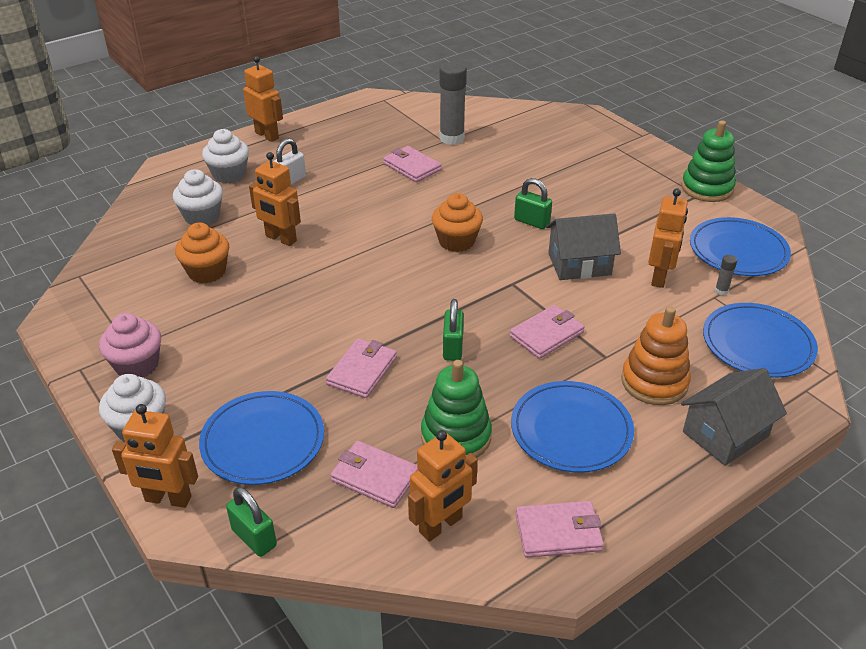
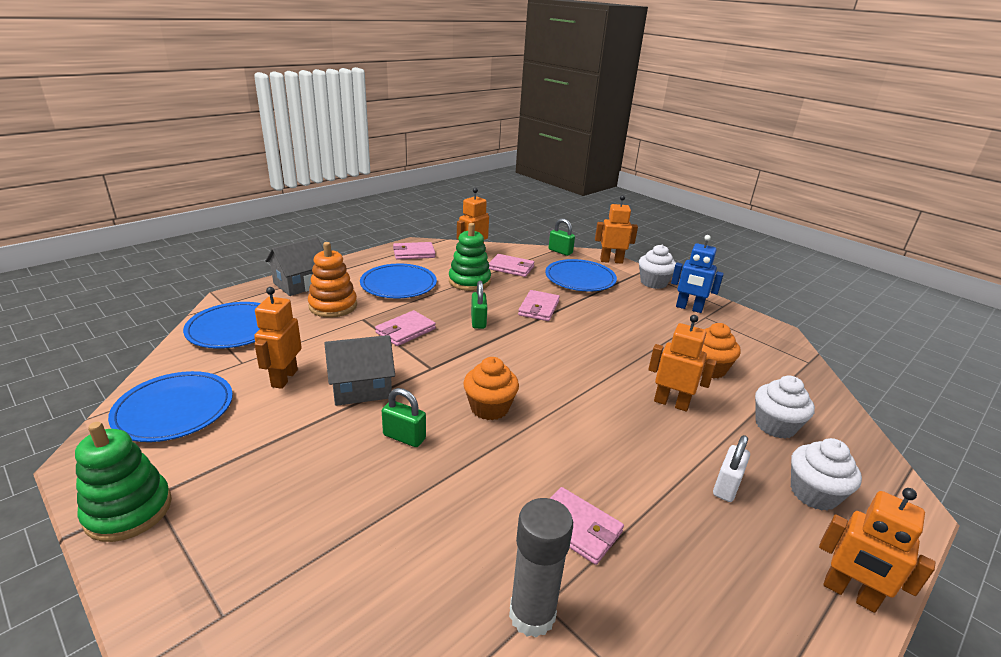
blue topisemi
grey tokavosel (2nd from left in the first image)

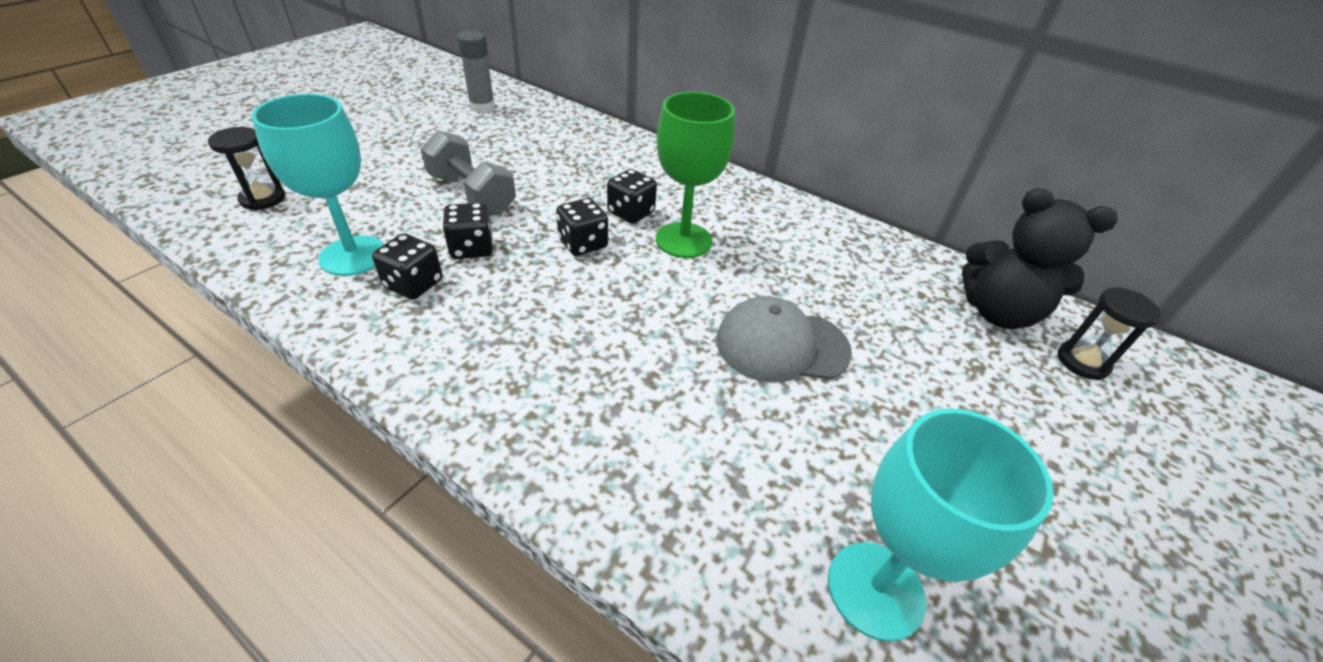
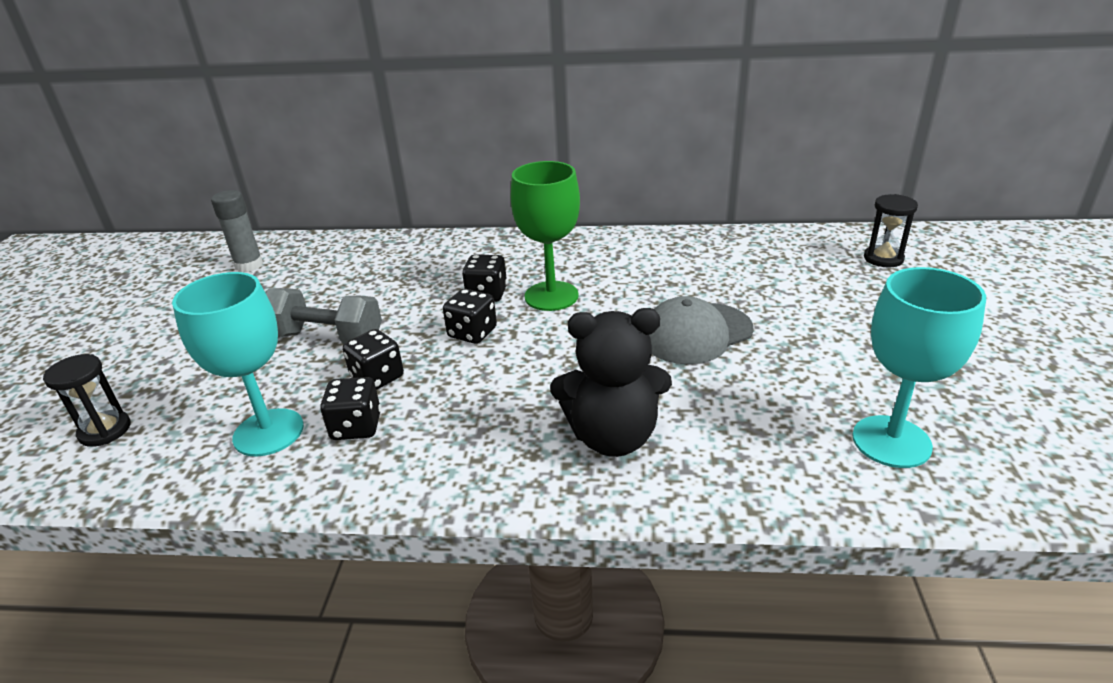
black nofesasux

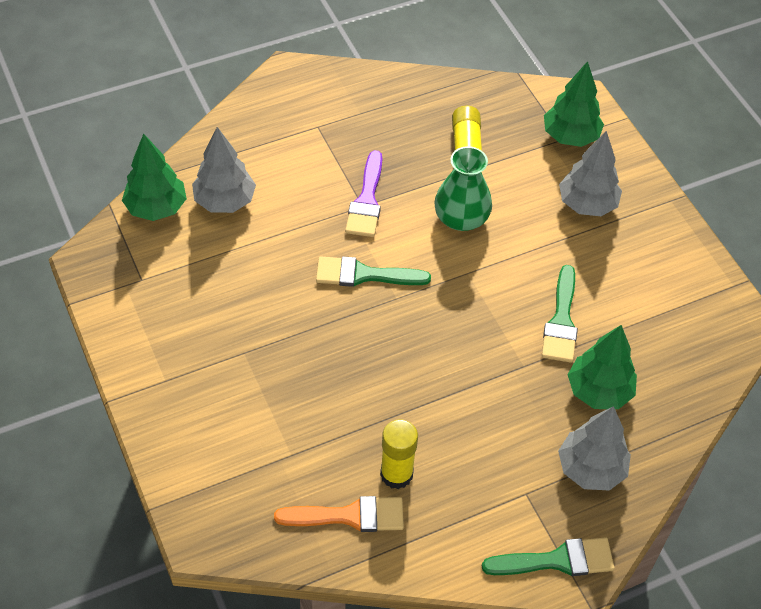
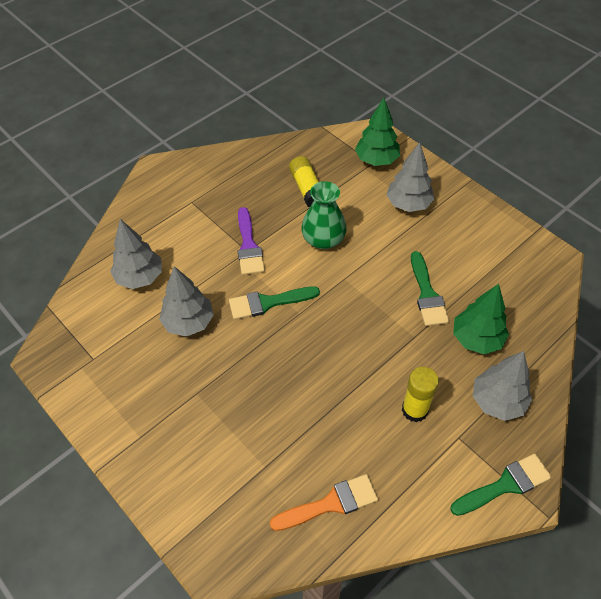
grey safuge (2nd from left)
yellow tokavosel (2nd from left)
green safuge (1st from left in the first image)

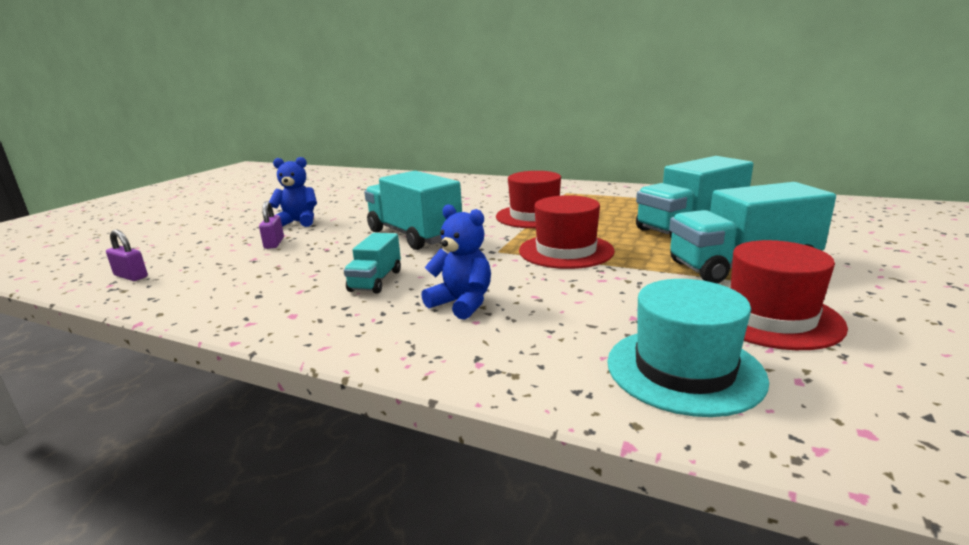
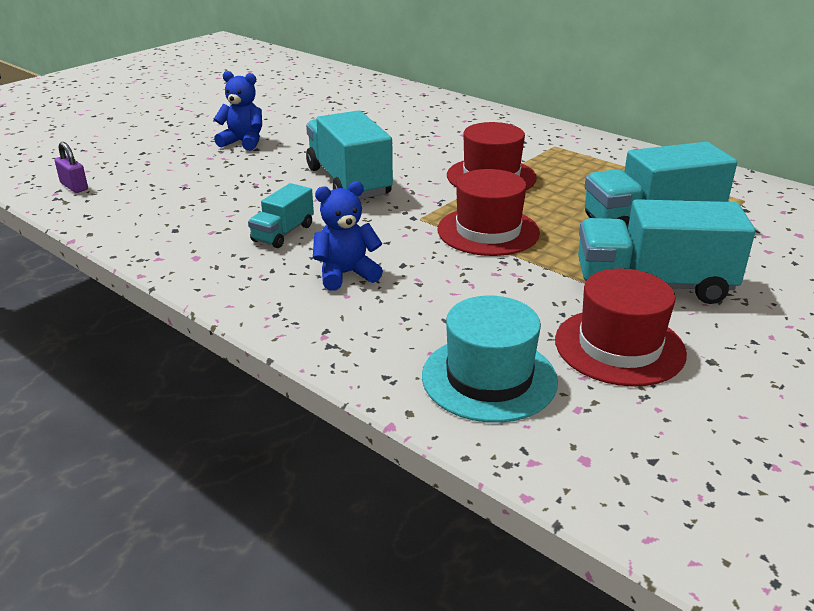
blue nofesasux (2nd from left)
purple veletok (2nd from left in the first image)

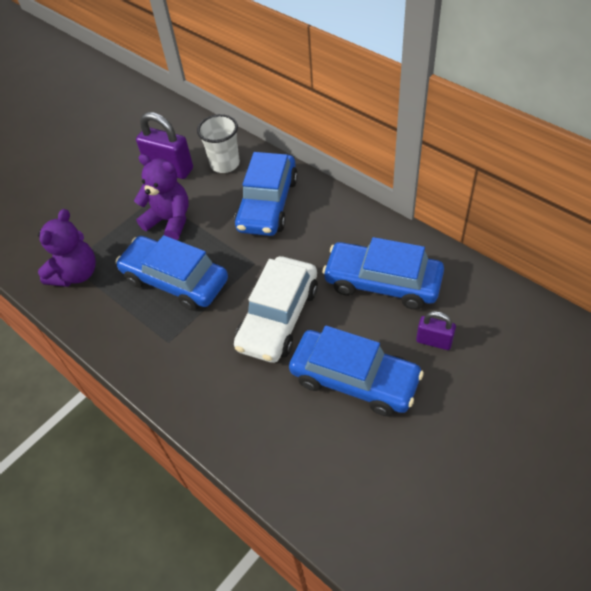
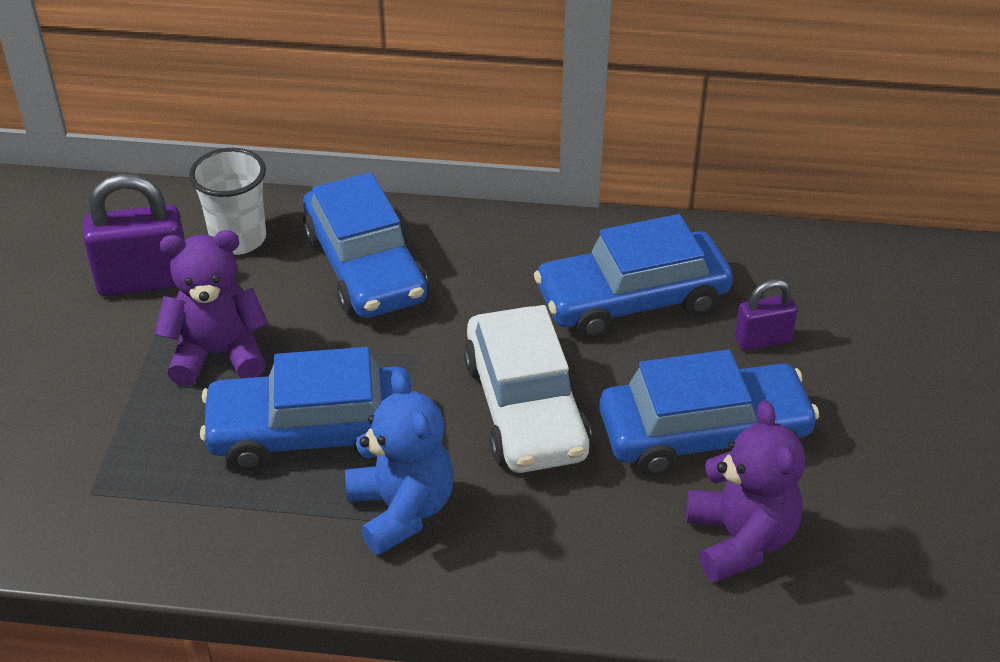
blue nofesasux
purple nofesasux (2nd from left)

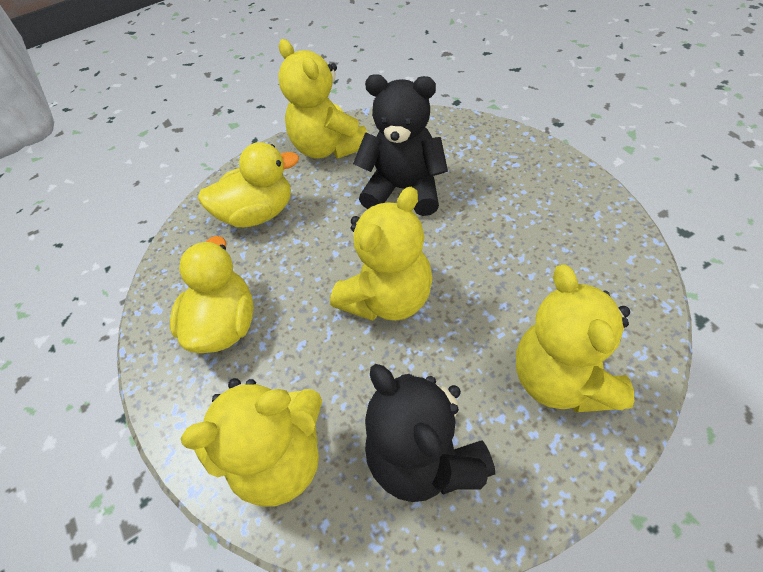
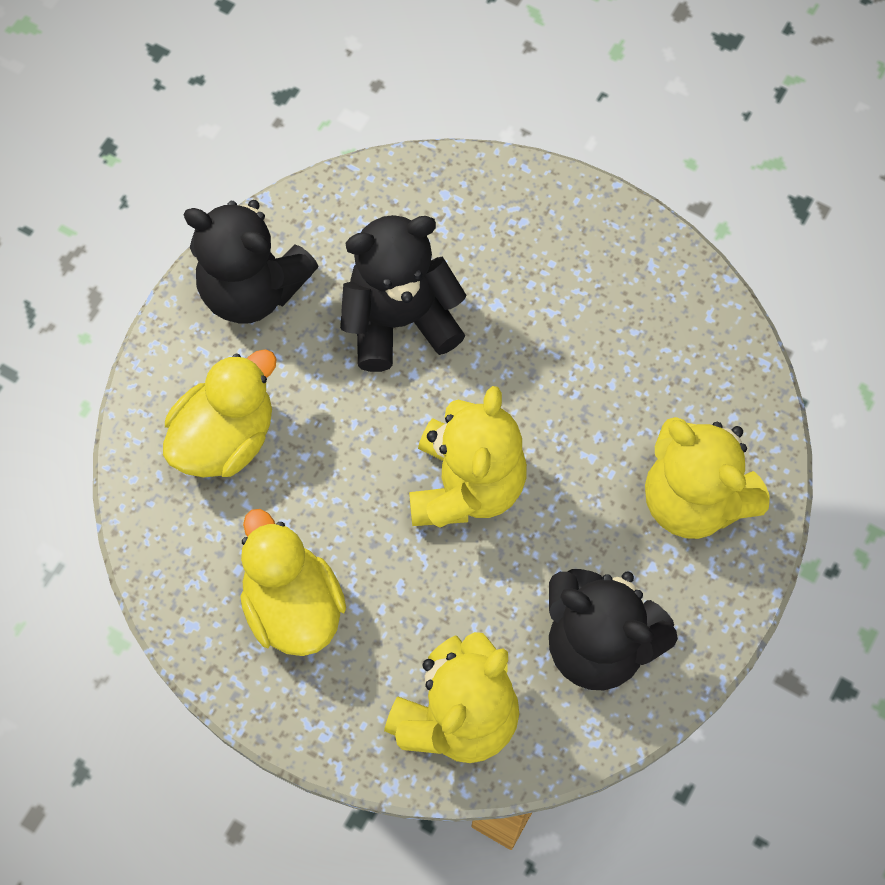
black nofesasux (1st from left)

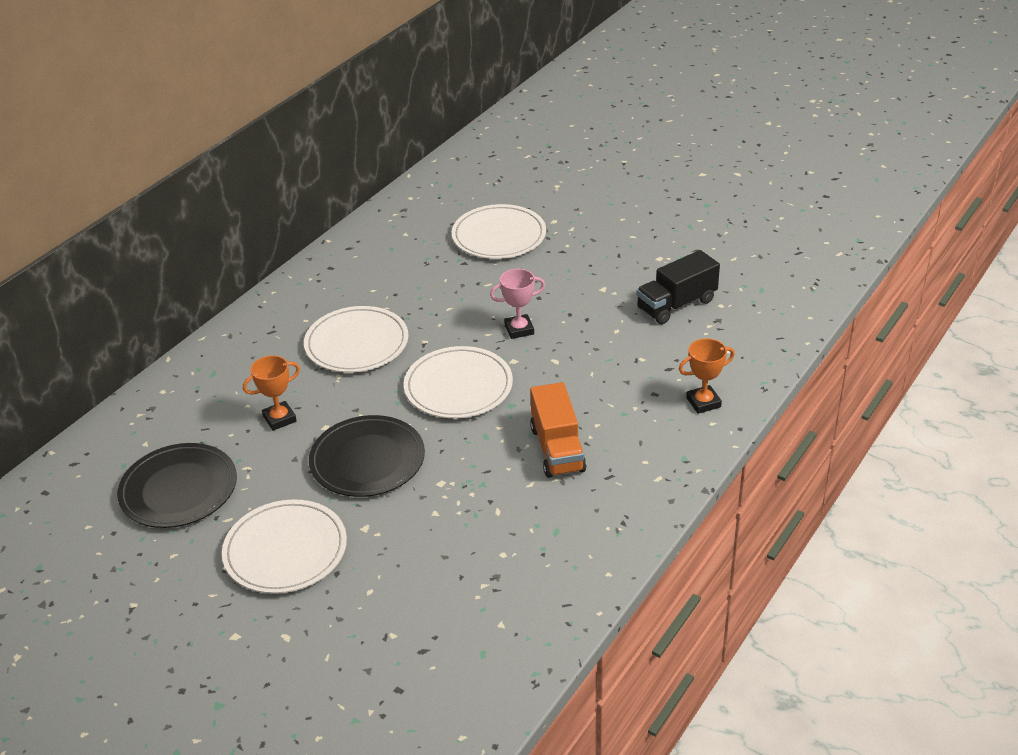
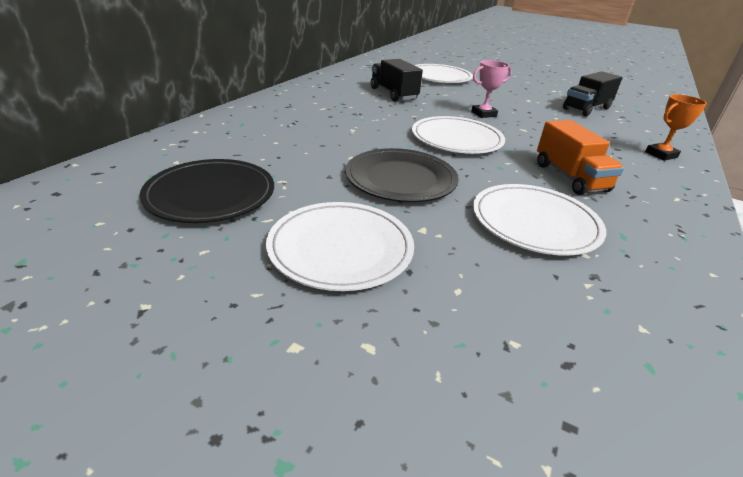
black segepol (1st from left)
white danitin (4th from left)
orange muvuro (1st from left in the first image)

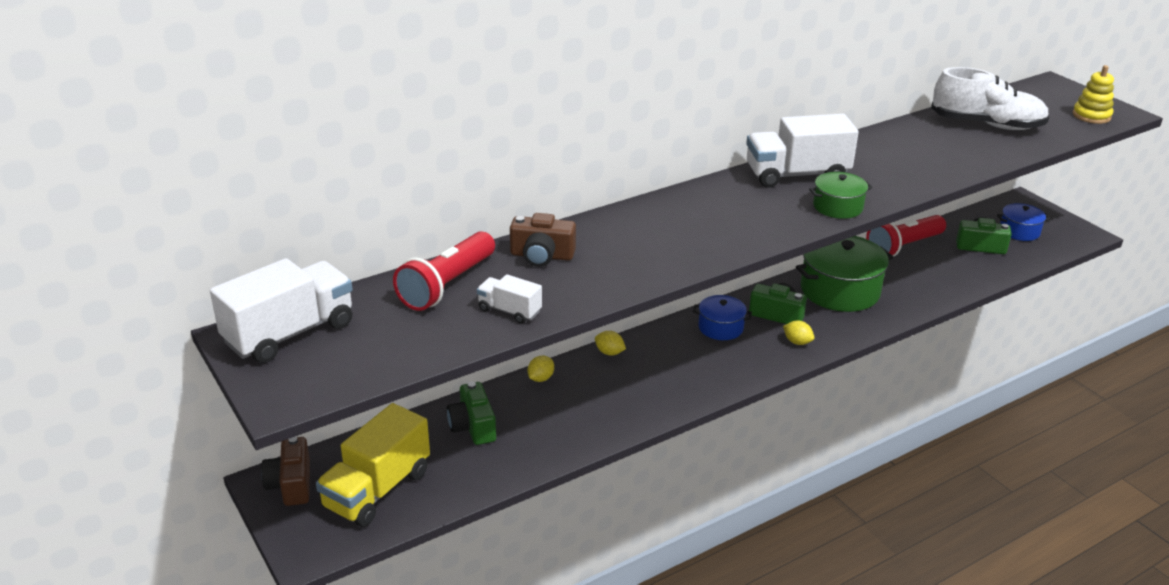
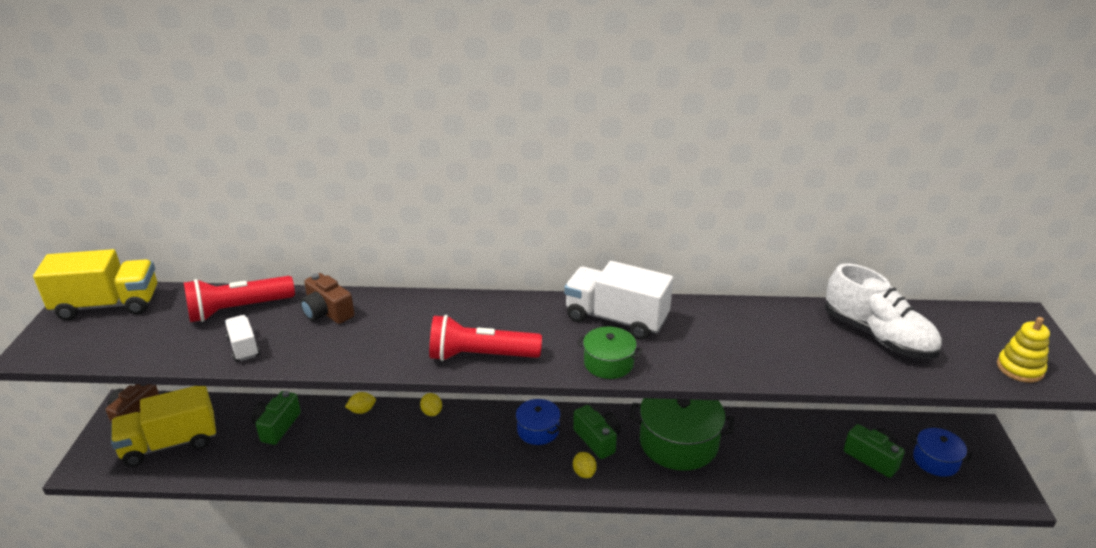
yellow segepol (1st from left)
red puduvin (2nd from left)

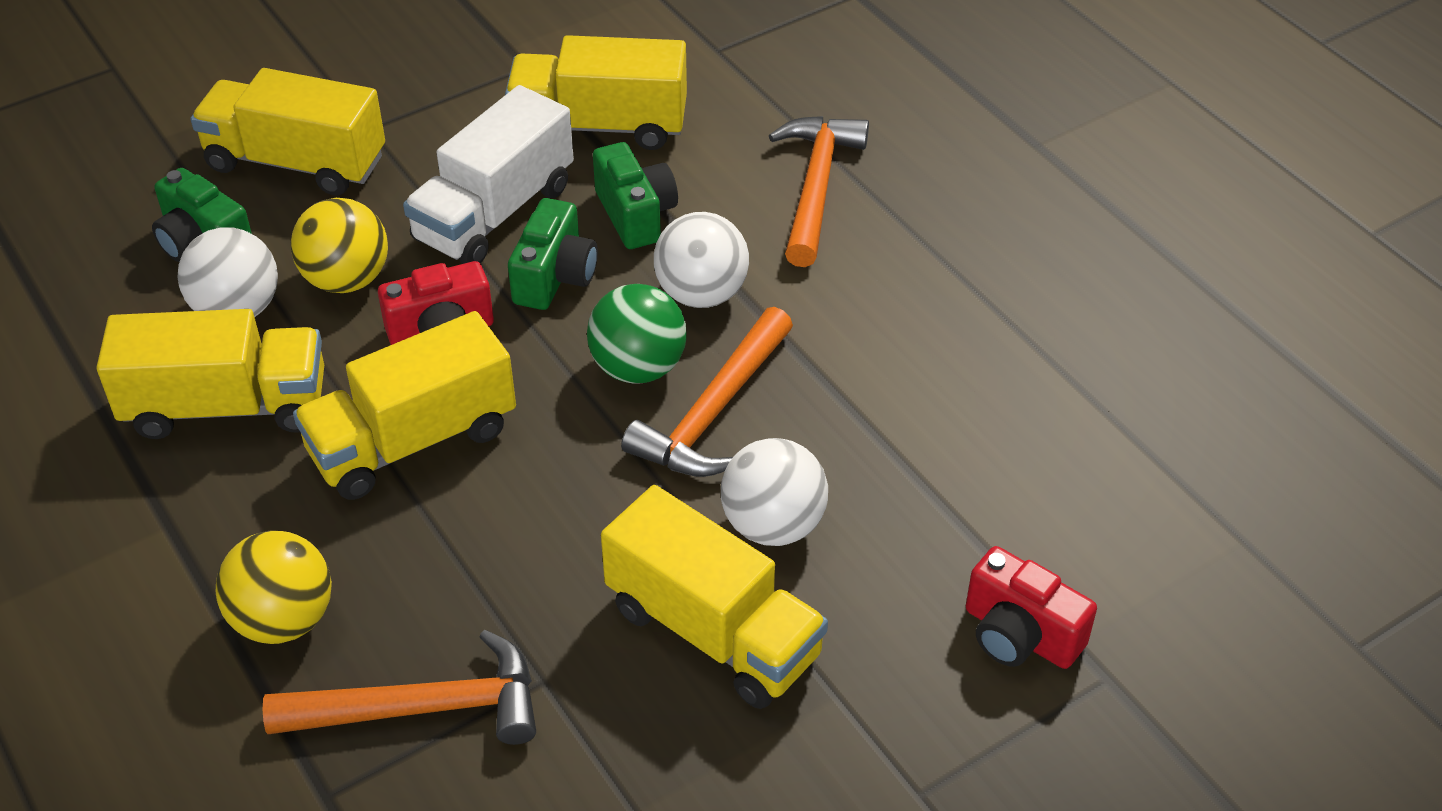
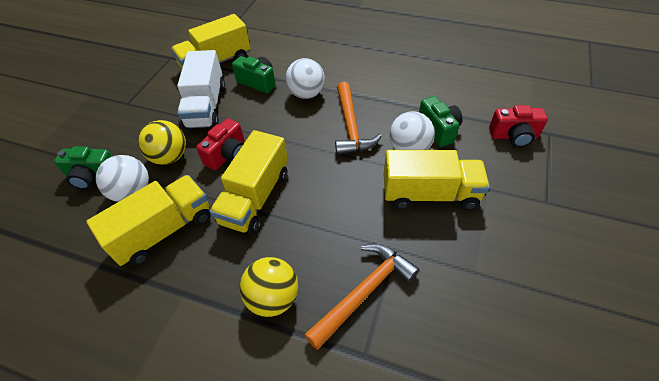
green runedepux (3rd from left)
yellow segepol (2nd from left in the first image)
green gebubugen
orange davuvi (3rd from left in the first image)

